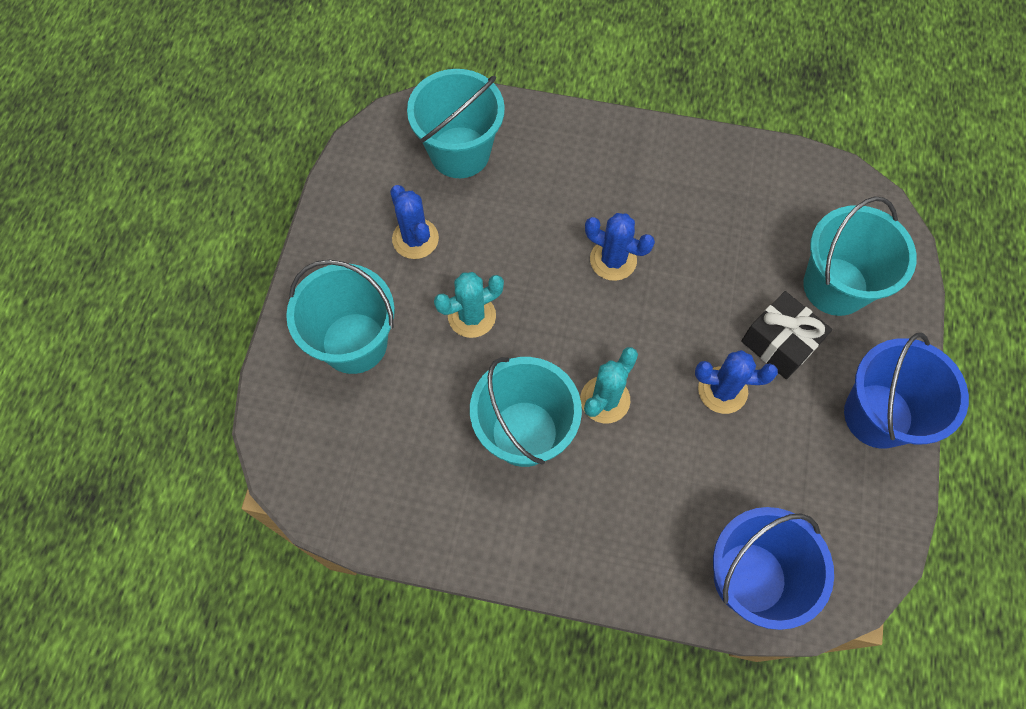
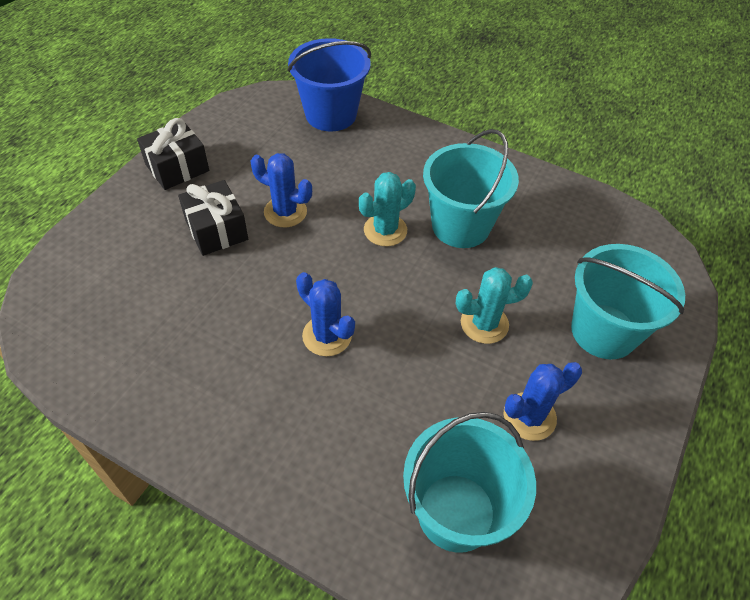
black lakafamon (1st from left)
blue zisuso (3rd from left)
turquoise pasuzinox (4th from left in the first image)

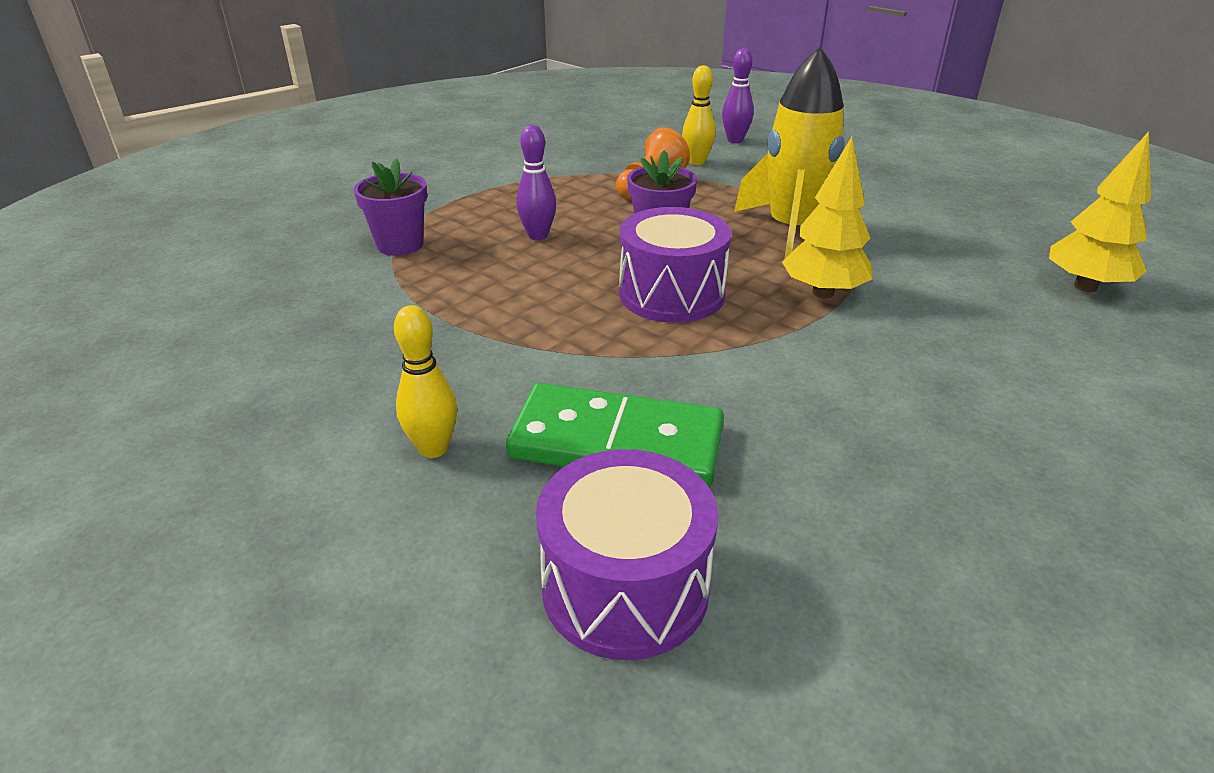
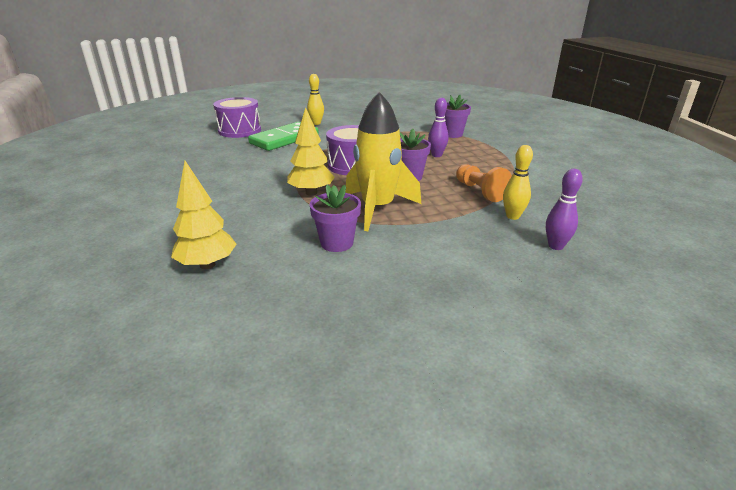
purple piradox (1st from left)

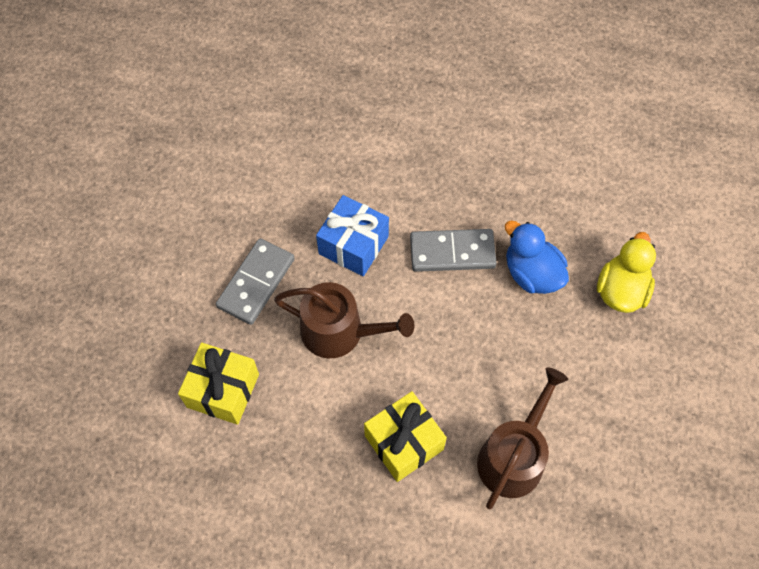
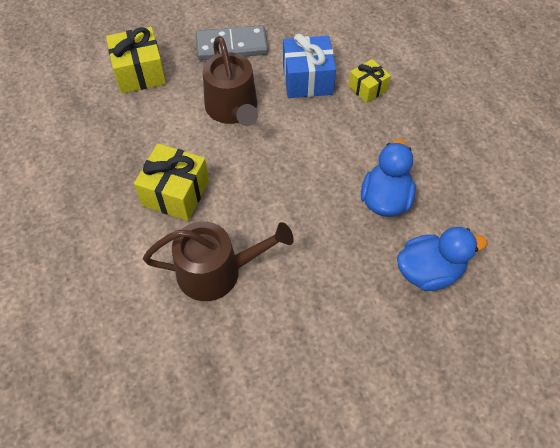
yellow lakafamon (3rd from left)
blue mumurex (2nd from left)
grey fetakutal (2nd from left in the first image)

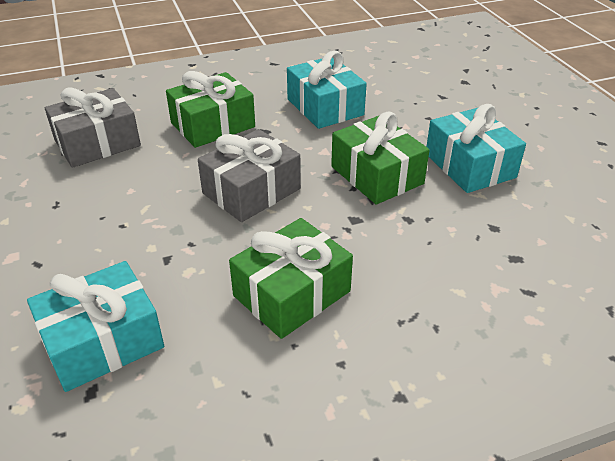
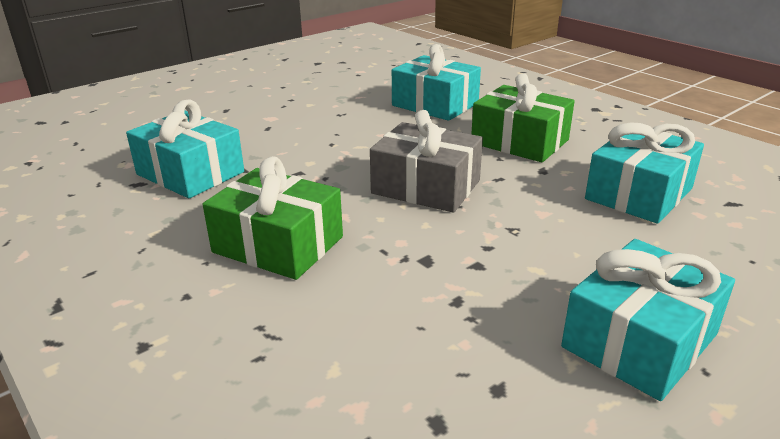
turquoise lakafamon (2nd from left)
green lakafamon (3rd from left in the first image)

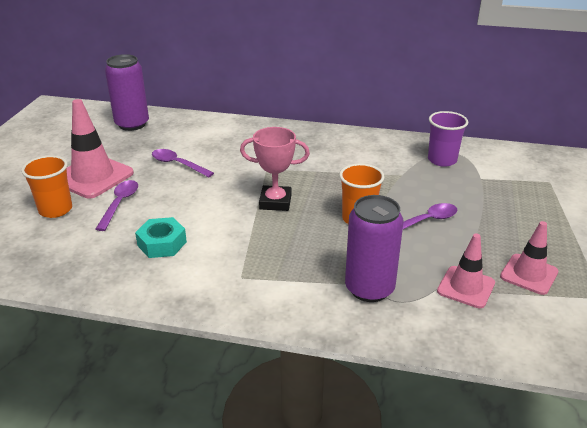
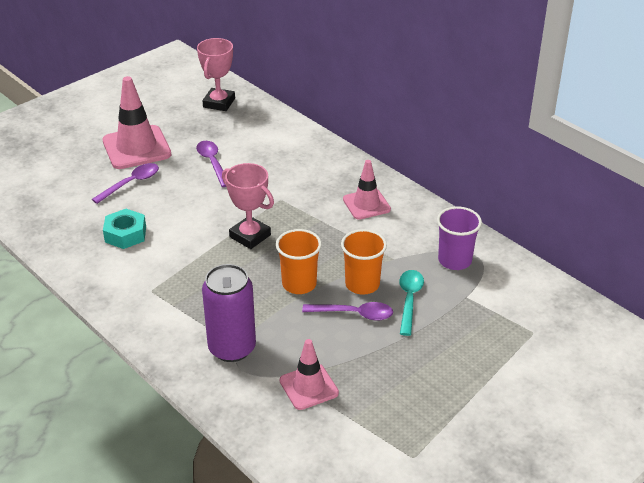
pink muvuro (1st from left)
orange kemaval (2nd from left)
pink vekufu (3rd from left)
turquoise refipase

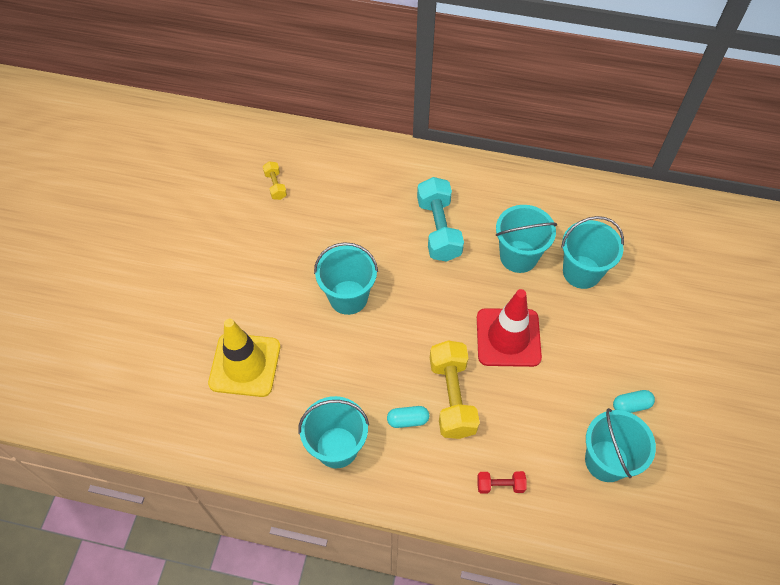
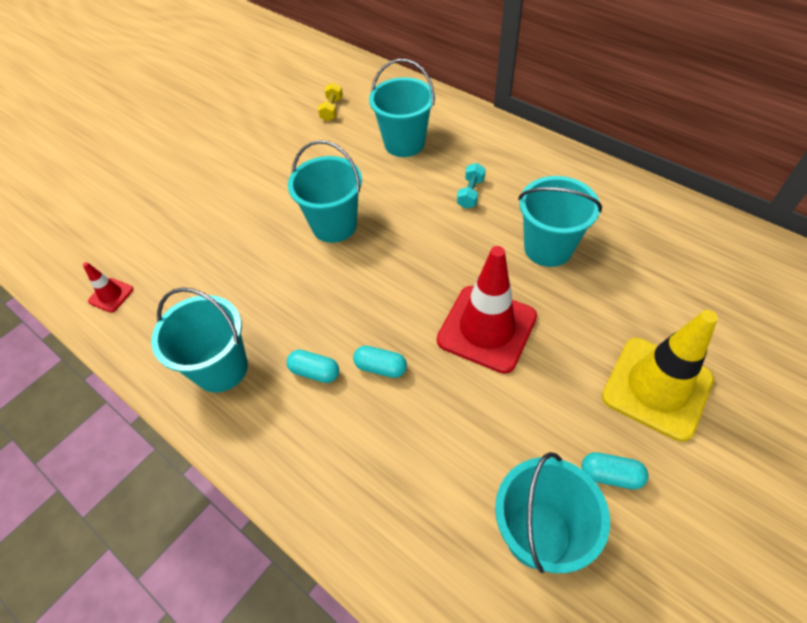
red vekufu (1st from left)
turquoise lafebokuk (2nd from left)
turquoise pasuzinox (3rd from left)
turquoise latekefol
yellow vekufu
red latekefol

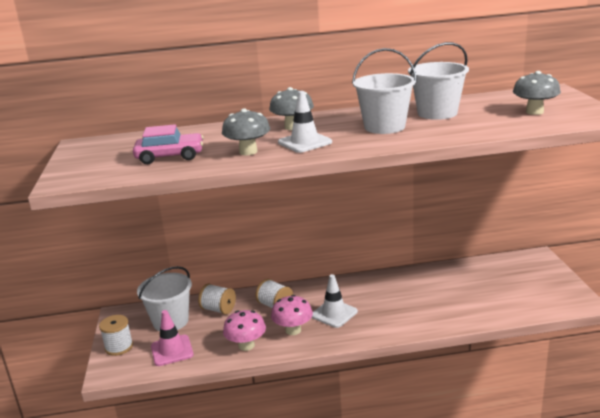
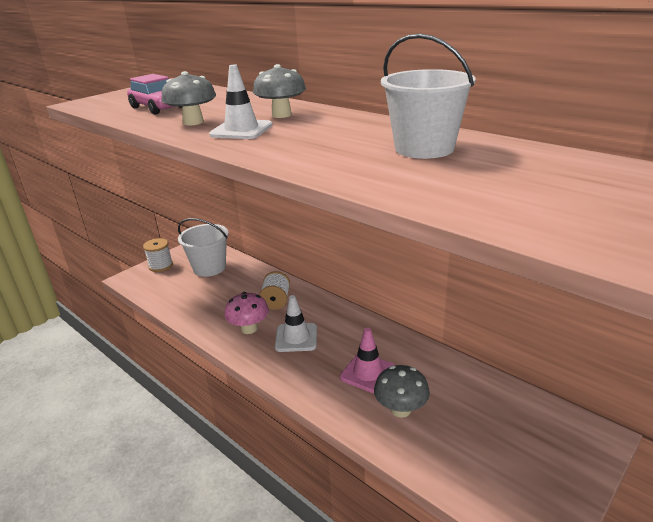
pink vekufu
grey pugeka (3rd from left)
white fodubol (2nd from left in the first image)
pink pugeka (1st from left in the first image)
white pasuzinox (2nd from left in the first image)

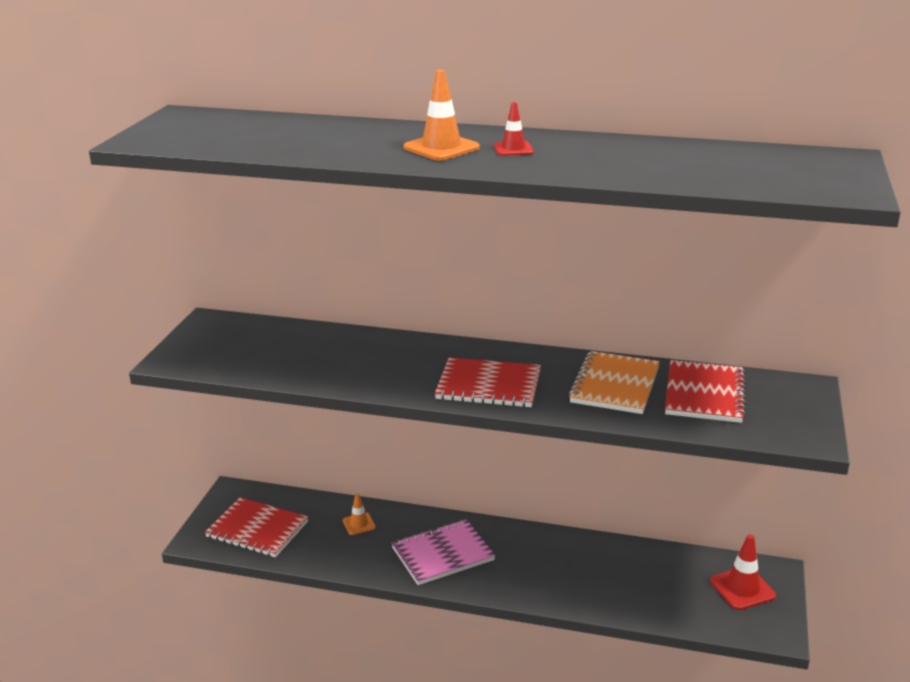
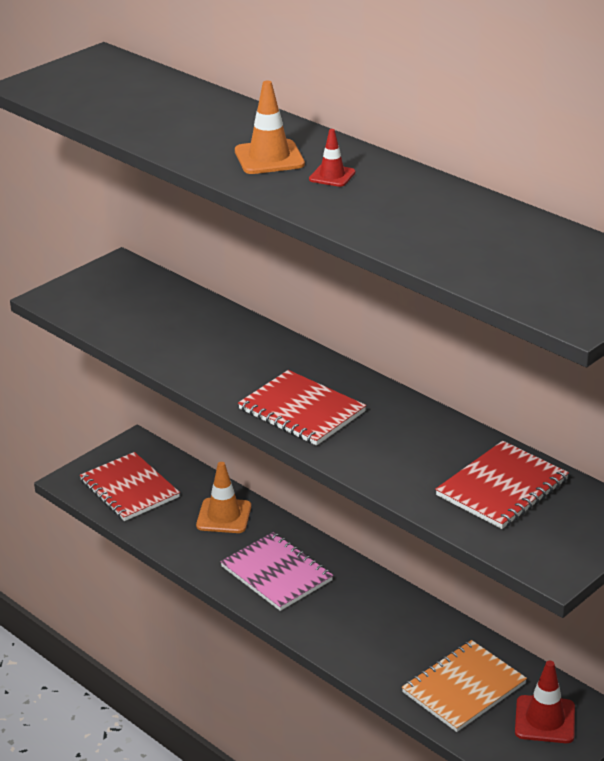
orange vekufu (1st from left)
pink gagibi
orange gagibi

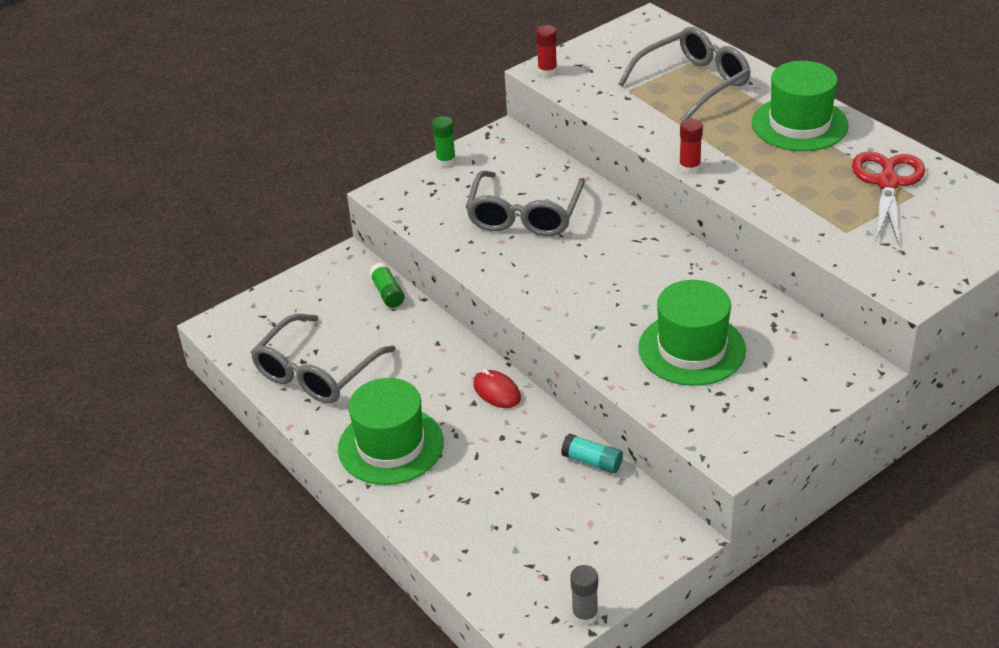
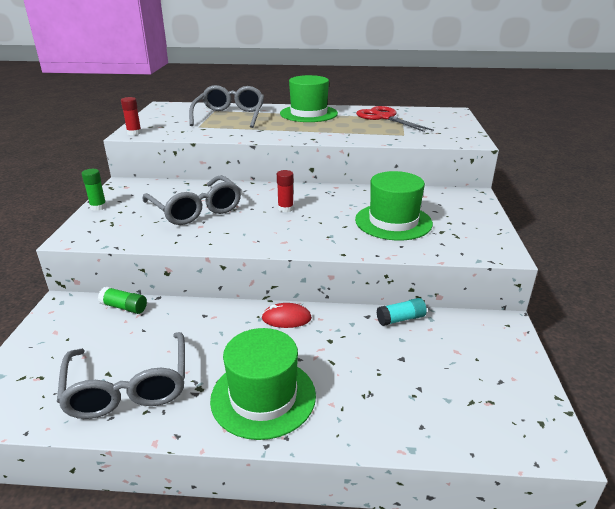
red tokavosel (2nd from left)
grey tokavosel

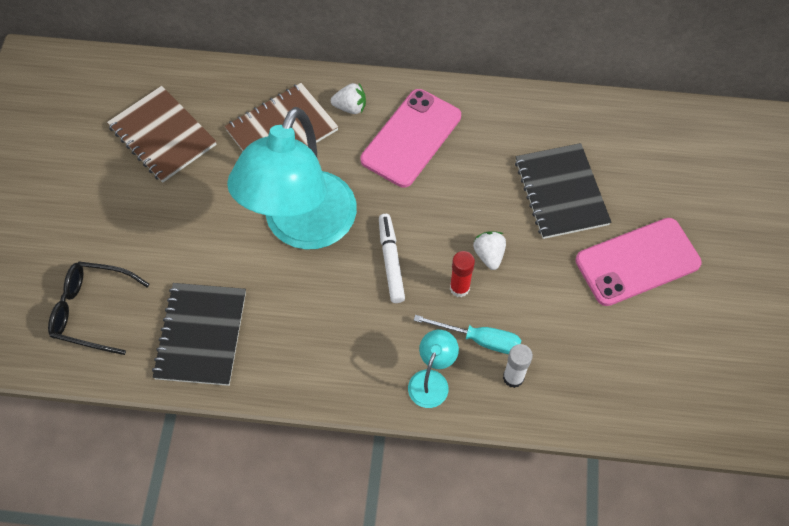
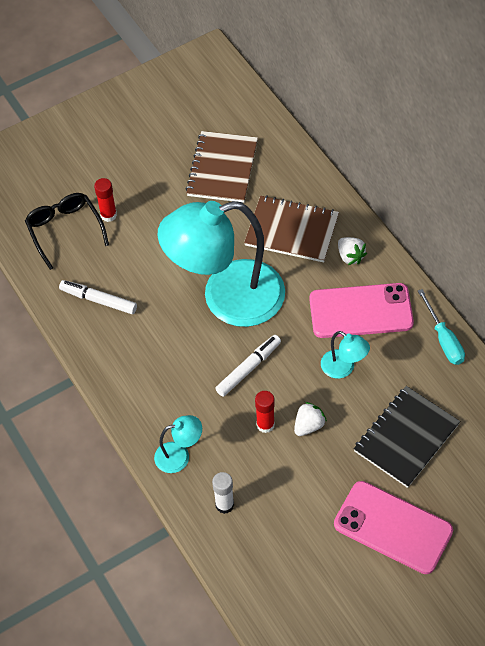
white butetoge (1st from left)
red tokavosel (1st from left)
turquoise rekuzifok (3rd from left)
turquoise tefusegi

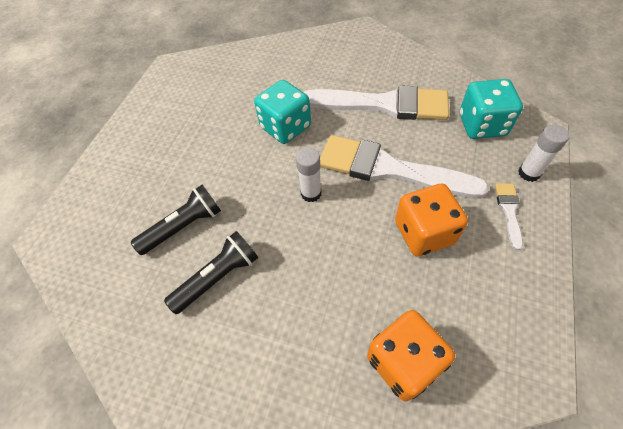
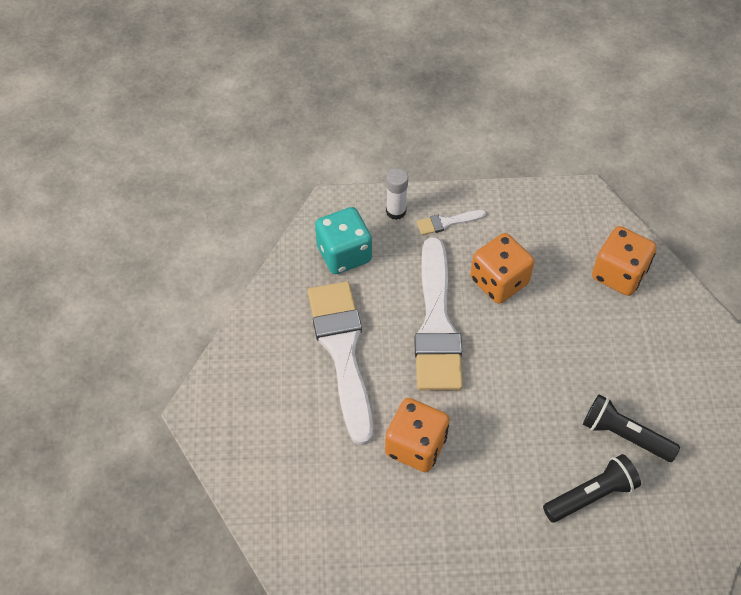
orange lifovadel (1st from left)
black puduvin (1st from left)
white tokavosel (1st from left in the first image)

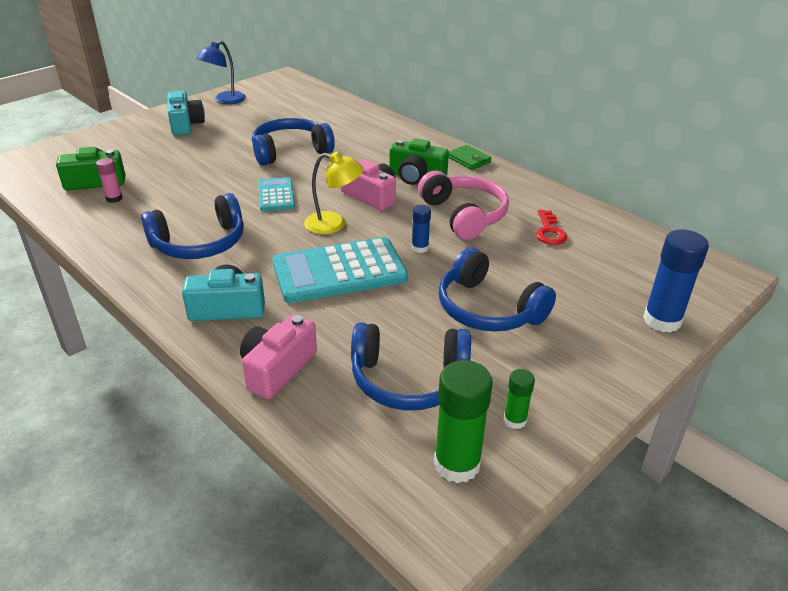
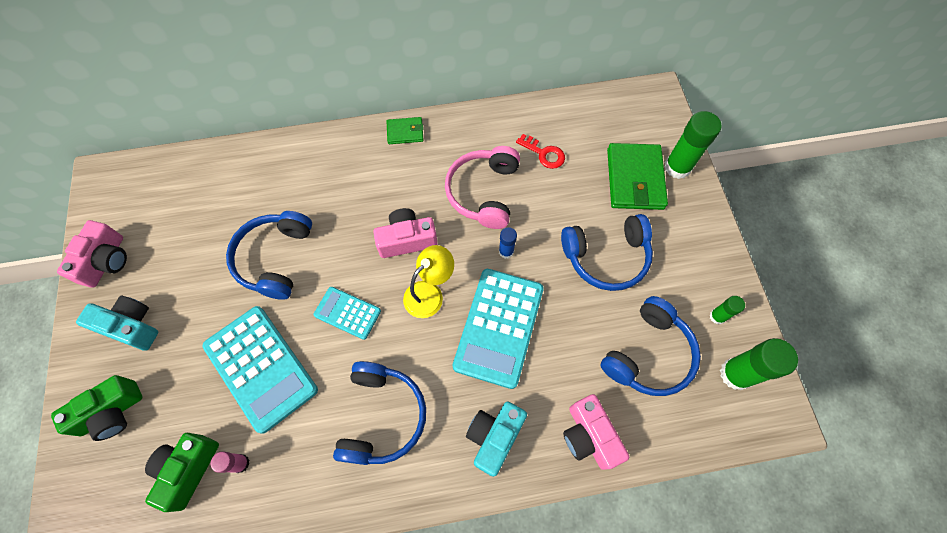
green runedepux (1st from left)
pink runedepux (1st from left)
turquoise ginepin (1st from left)
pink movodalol
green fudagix (2nd from left)
green tokavosel (1st from left)

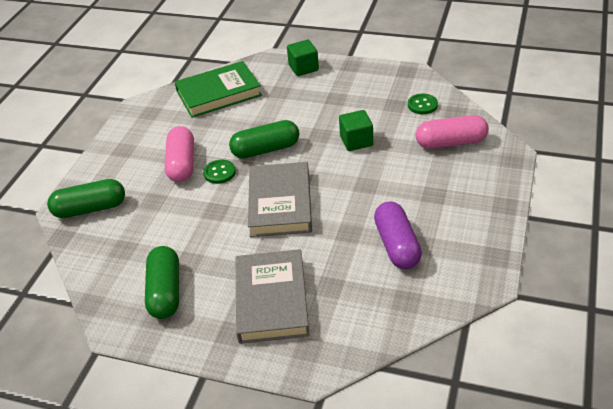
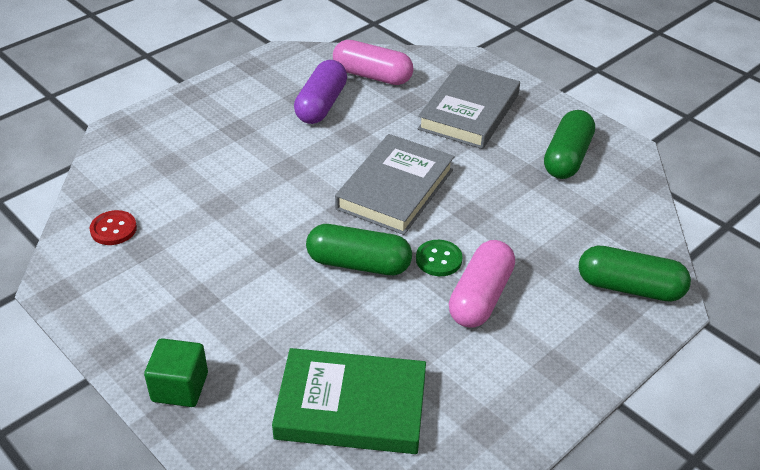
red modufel
pink lafebokuk (1st from left)
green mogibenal (2nd from left in the first image)

